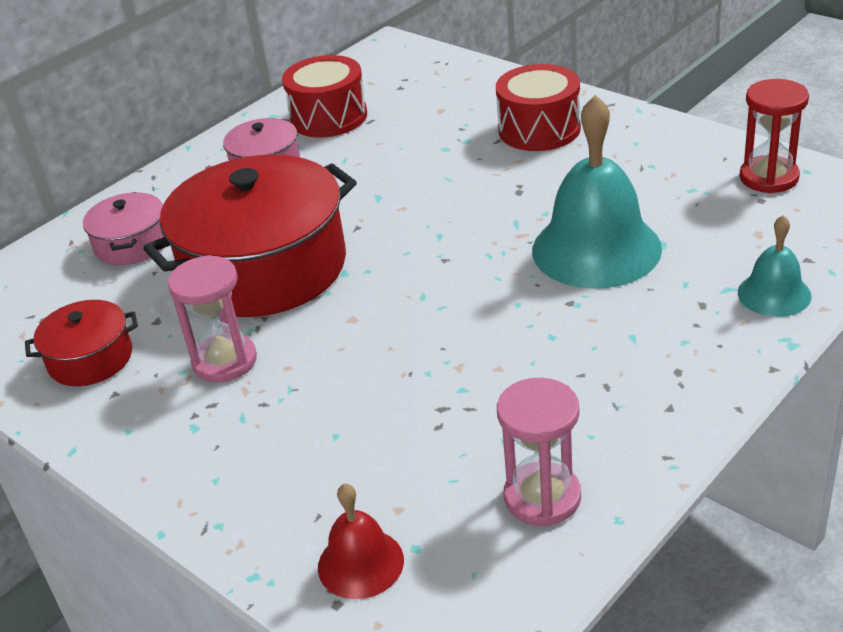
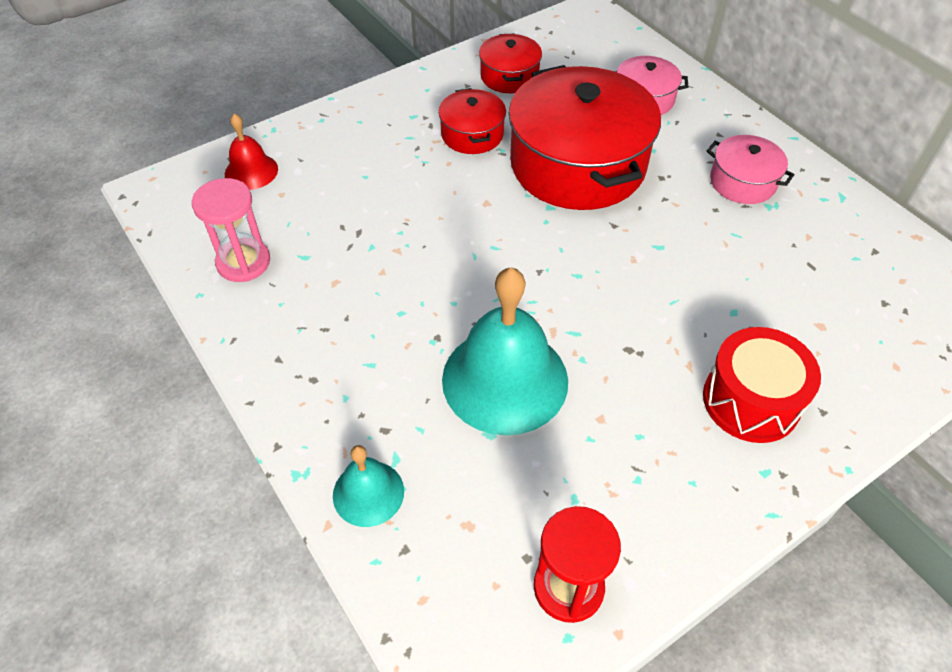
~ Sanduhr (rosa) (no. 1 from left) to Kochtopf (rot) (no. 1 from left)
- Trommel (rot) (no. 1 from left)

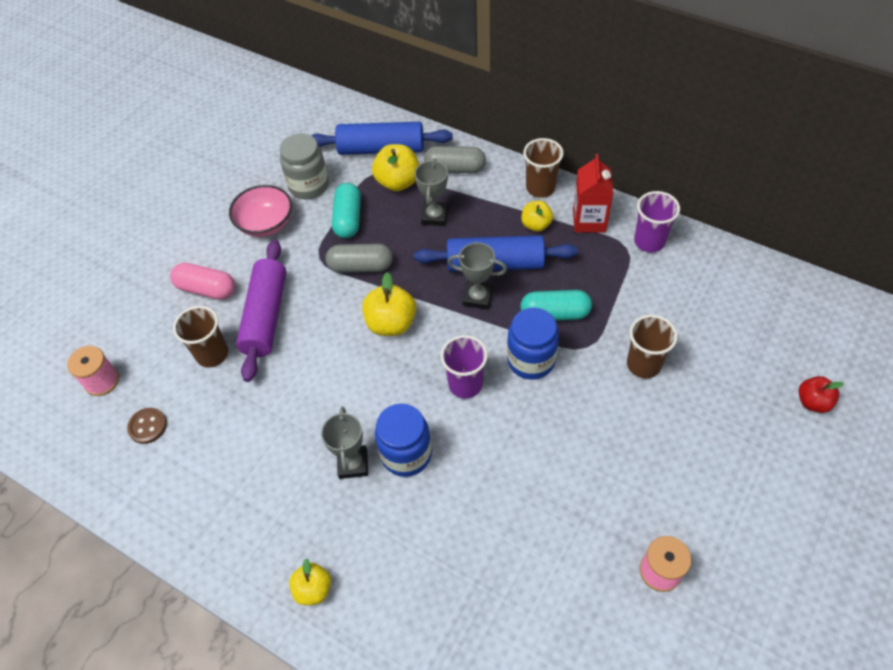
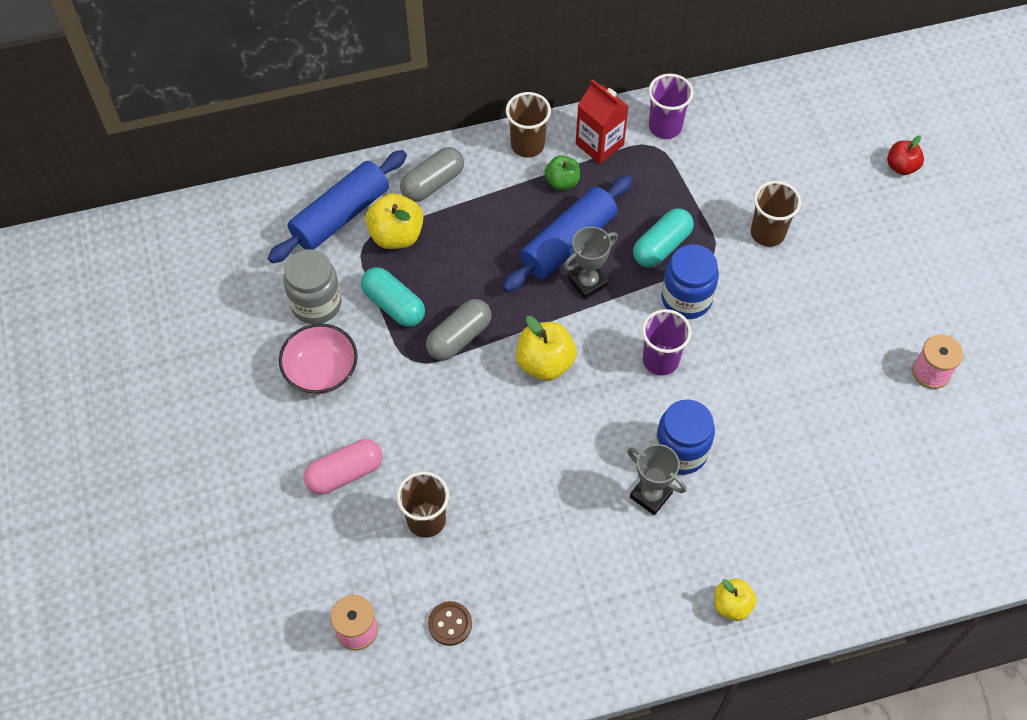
- Nudelholz (lila)
- Pokal (grau) (no. 2 from left)
~ Apfel (gelb) (no. 4 from left) to Apfel (grün)

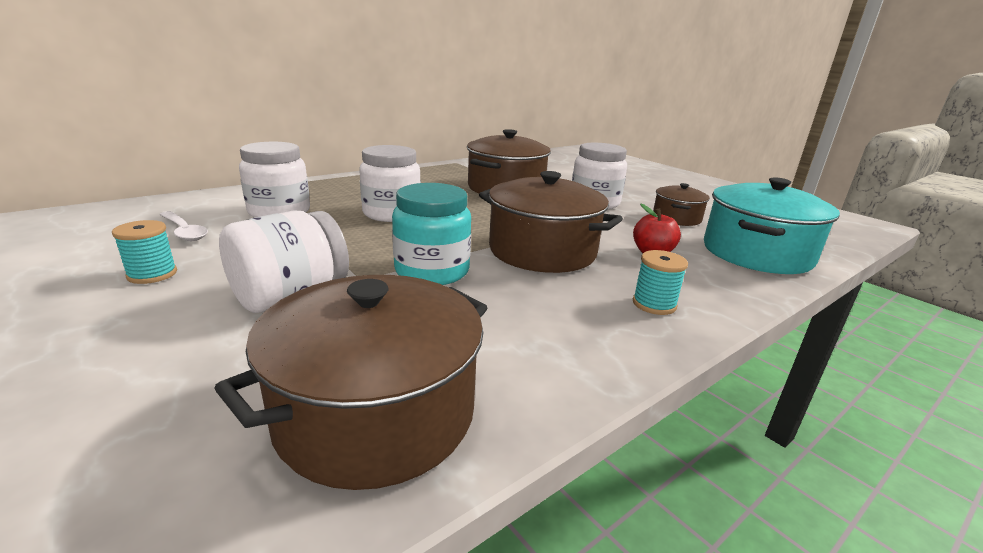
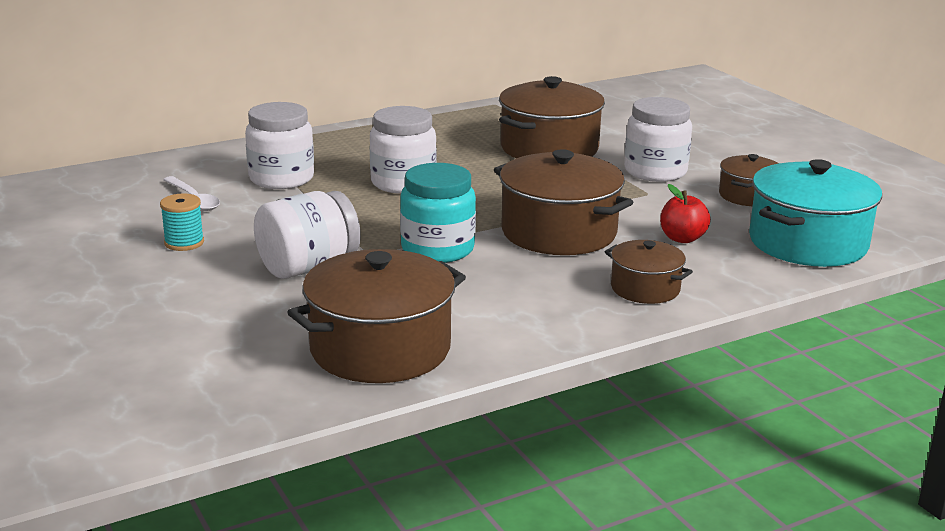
~ Garnrolle (türkis) (no. 2 from left) to Kochtopf (braun) (no. 4 from left)

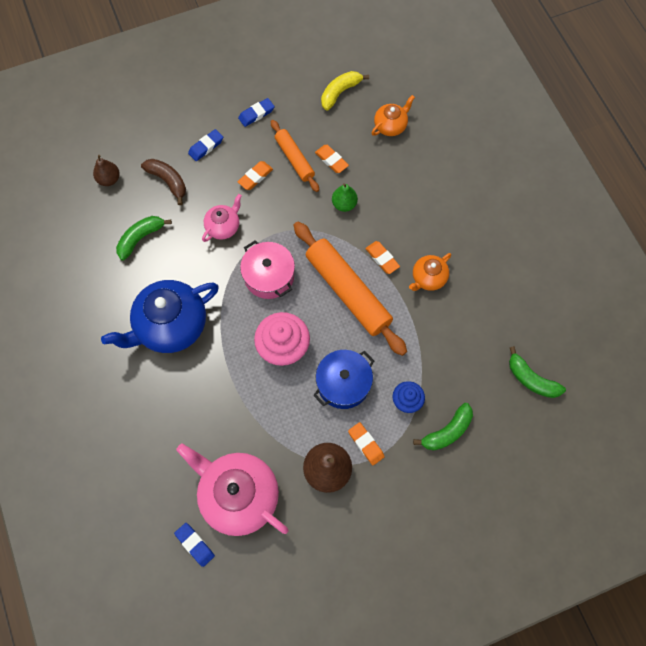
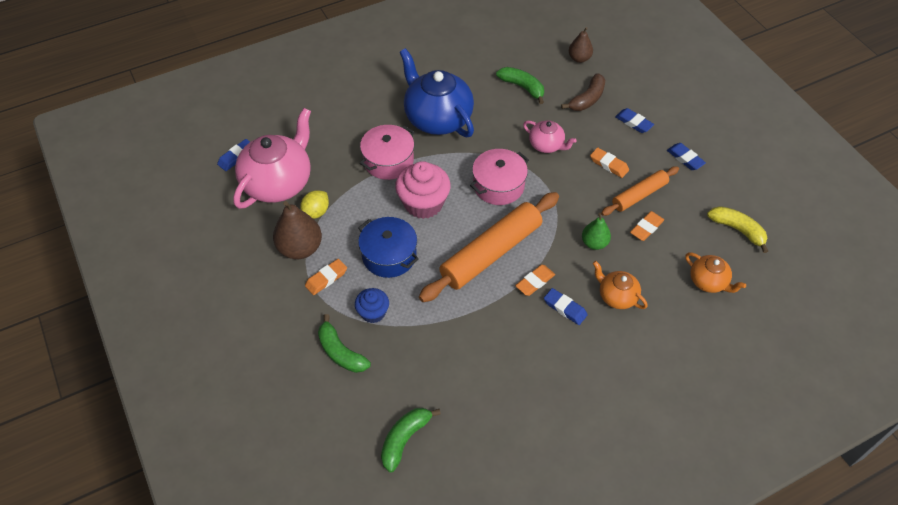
~ Teekanne (orange) (no. 2 from left in the first image) to Teekanne (orange) (no. 1 from left)
+ Zitrone (gelb)
+ Kochtopf (rosa) (no. 1 from left)
+ Radiergummi (blau) (no. 2 from left)

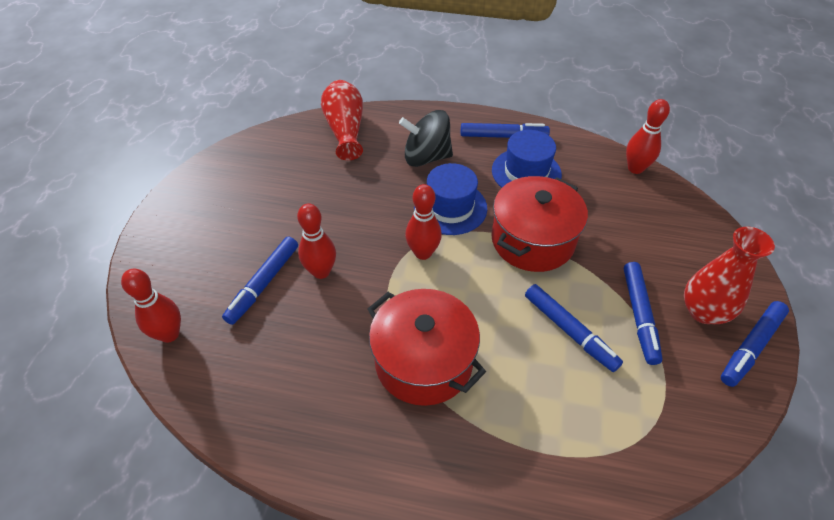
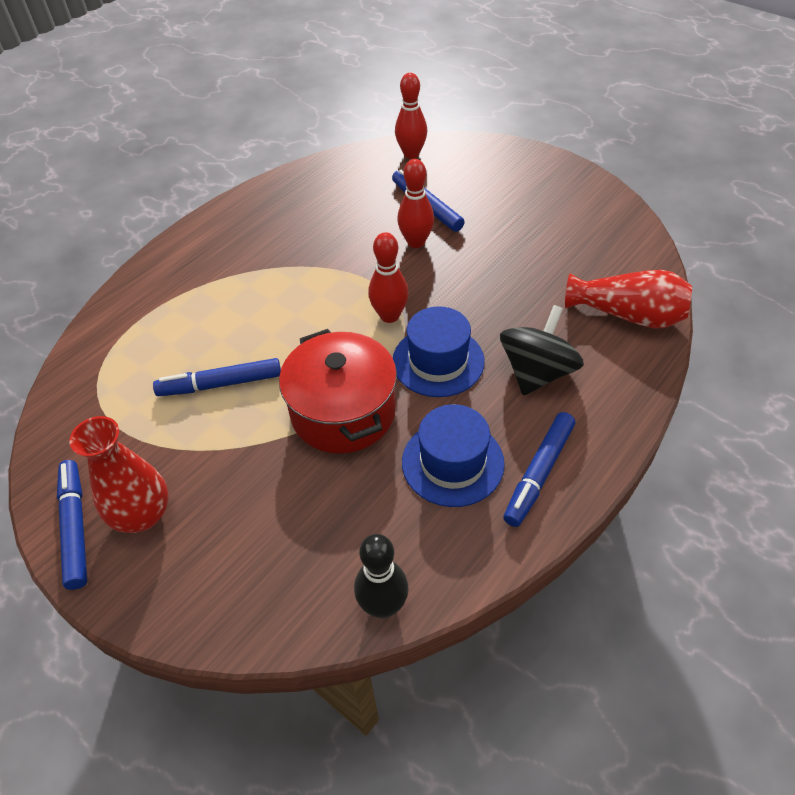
- Kochtopf (rot) (no. 1 from left)
- Filzstift (blau) (no. 4 from left)
~ Bowlingkegel (rot) (no. 4 from left) to Bowlingkegel (schwarz)

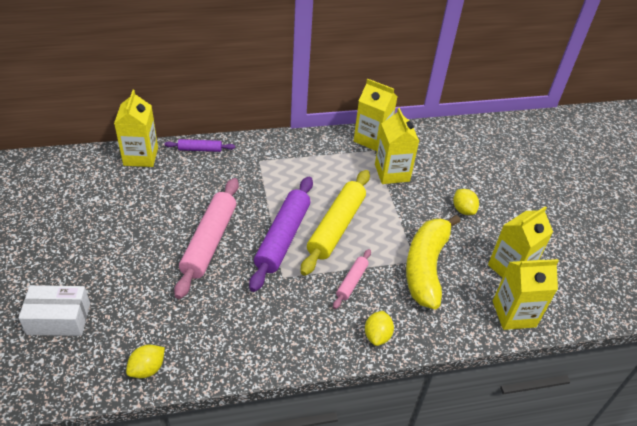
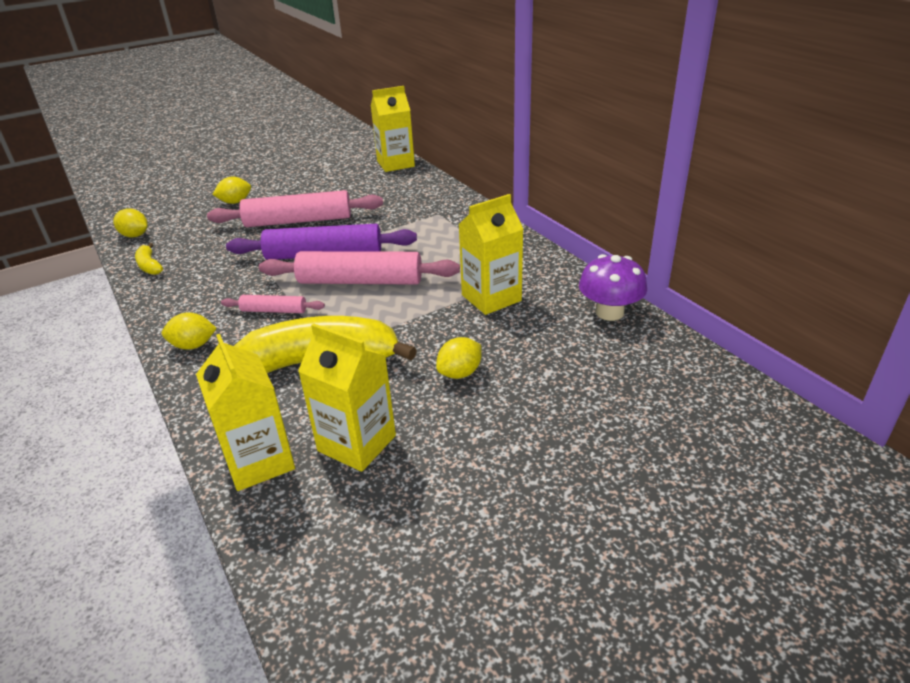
- Schachtel (weiß)
- Nudelholz (lila) (no. 1 from left)
~ Nudelholz (gelb) to Nudelholz (rosa) (no. 3 from left)
- Getränkekarton (gelb) (no. 2 from left)
+ Banane (gelb) (no. 1 from left)
+ Zitrone (gelb) (no. 3 from left)
+ Pilz (lila)

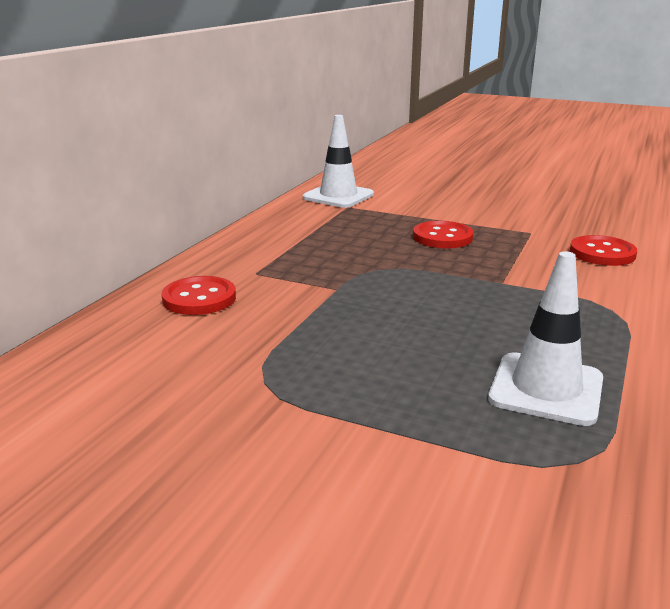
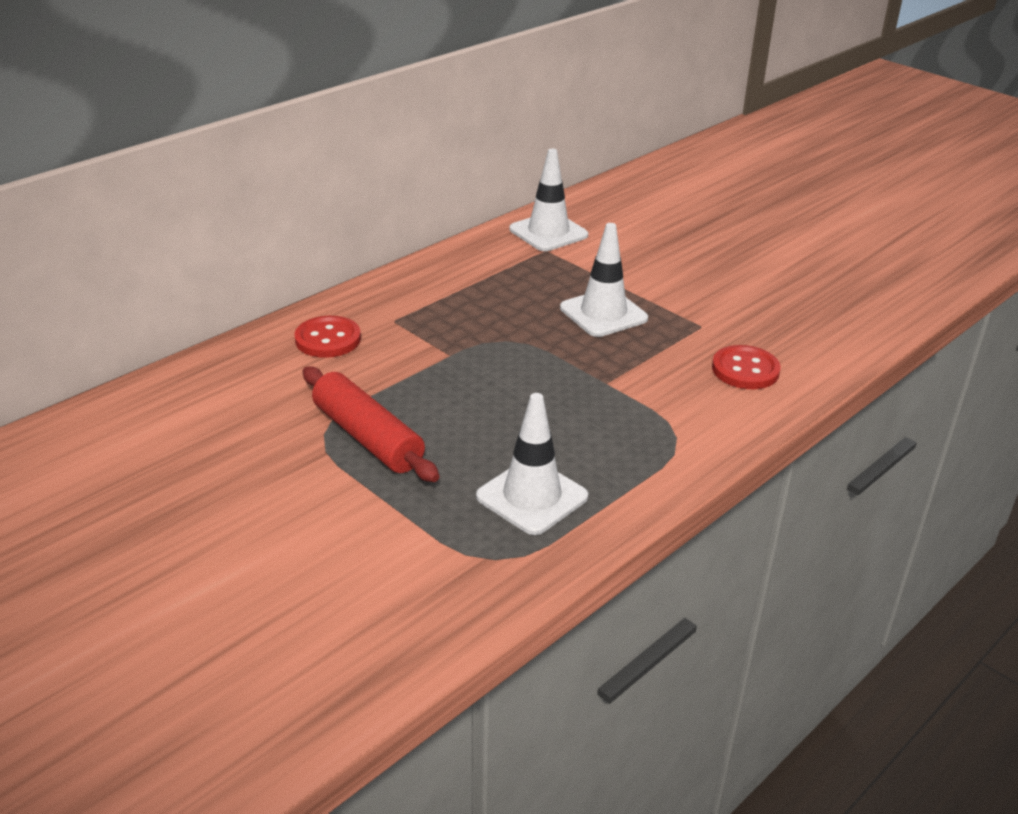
~ Knopf (rot) (no. 2 from left) to Leitkegel (weiß) (no. 3 from left)
+ Nudelholz (rot)

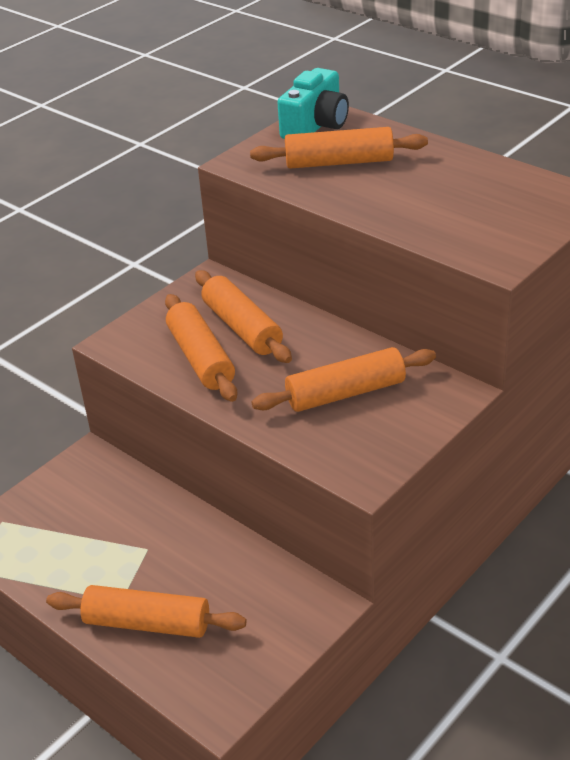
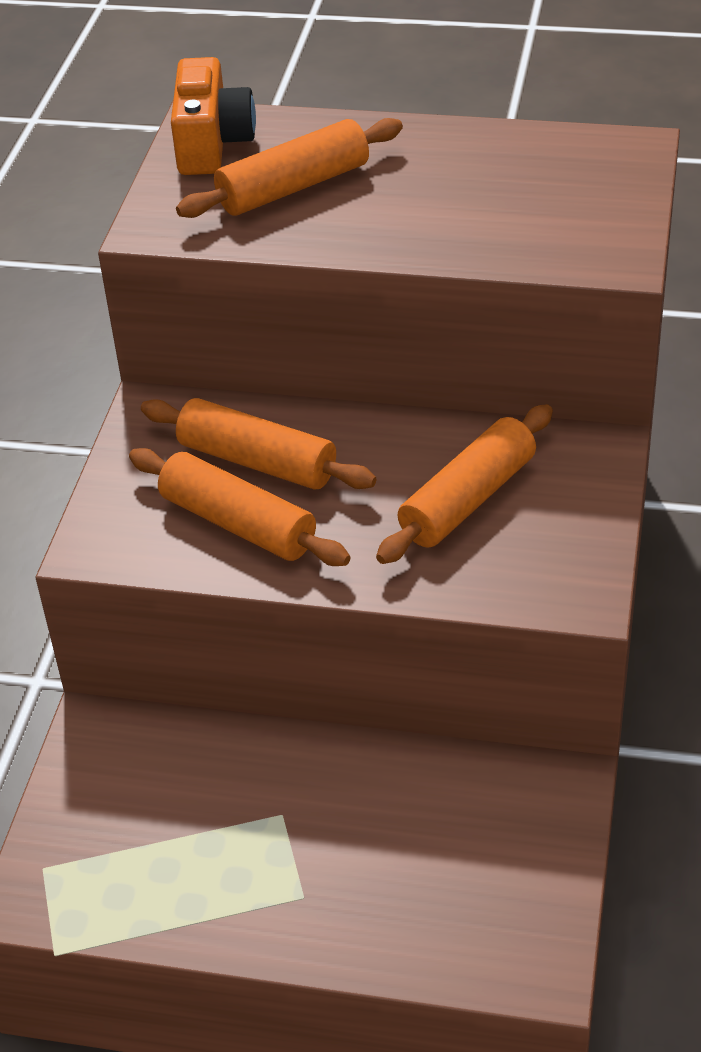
- Nudelholz (orange) (no. 1 from left)
~ Kamera (türkis) to Kamera (orange)

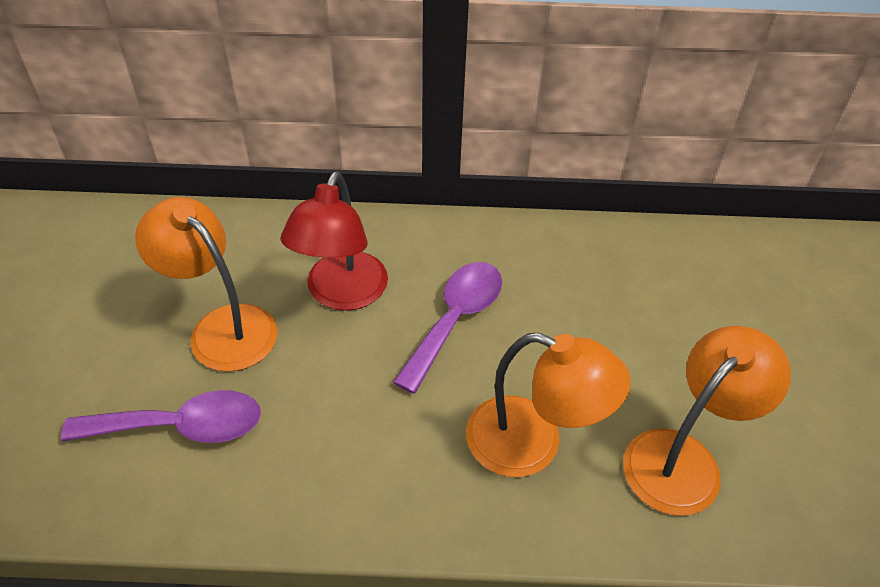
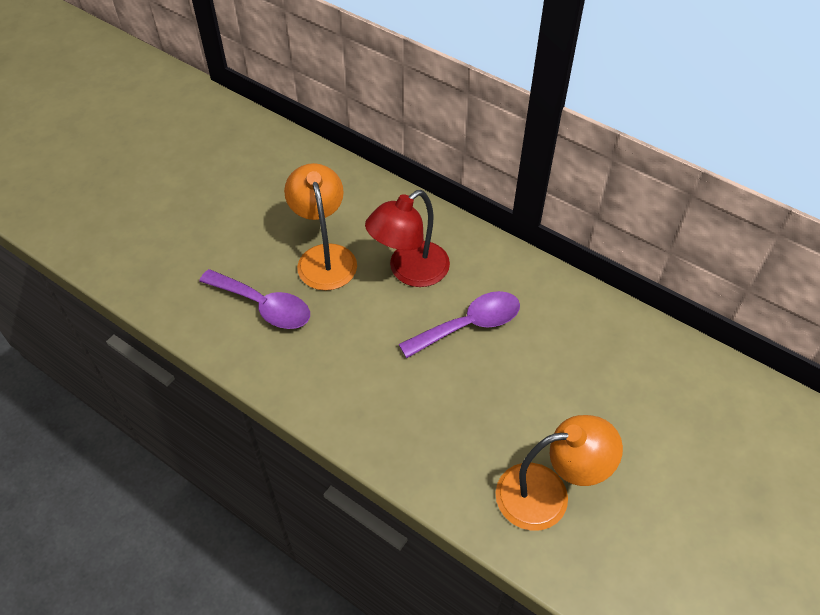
- Lampe (orange) (no. 2 from left)

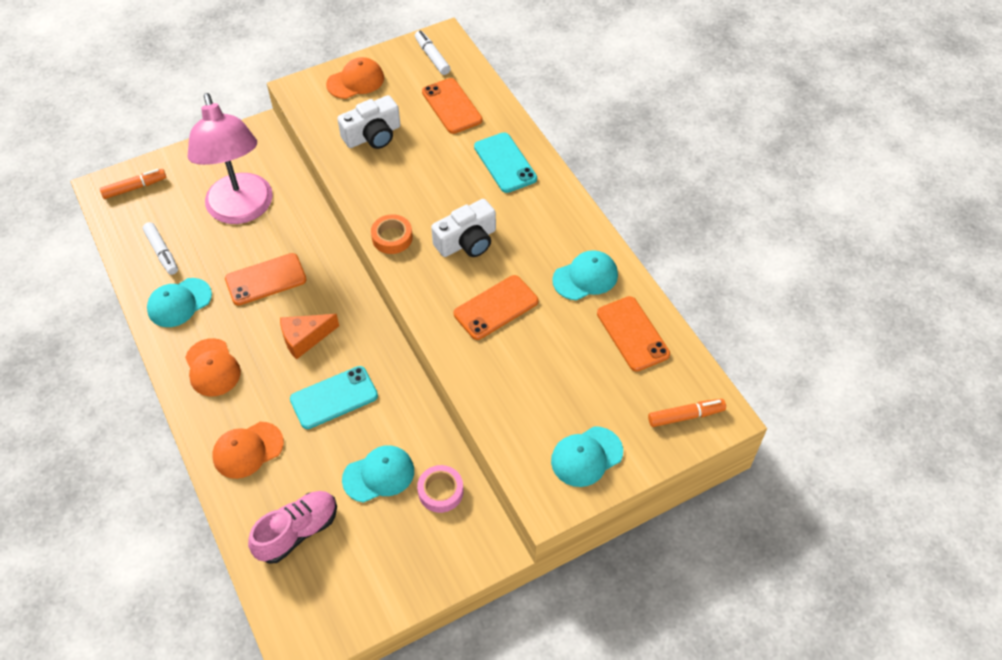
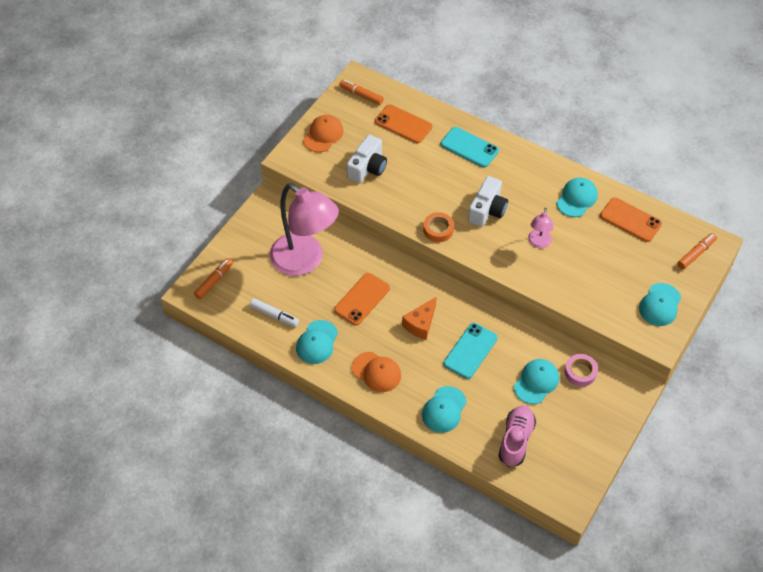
~ Kappe (orange) (no. 2 from left) to Kappe (türkis) (no. 2 from left)
~ Filzstift (weiß) (no. 2 from left) to Filzstift (orange) (no. 2 from left)
~ Handy (orange) (no. 3 from left) to Lampe (rosa) (no. 2 from left)

